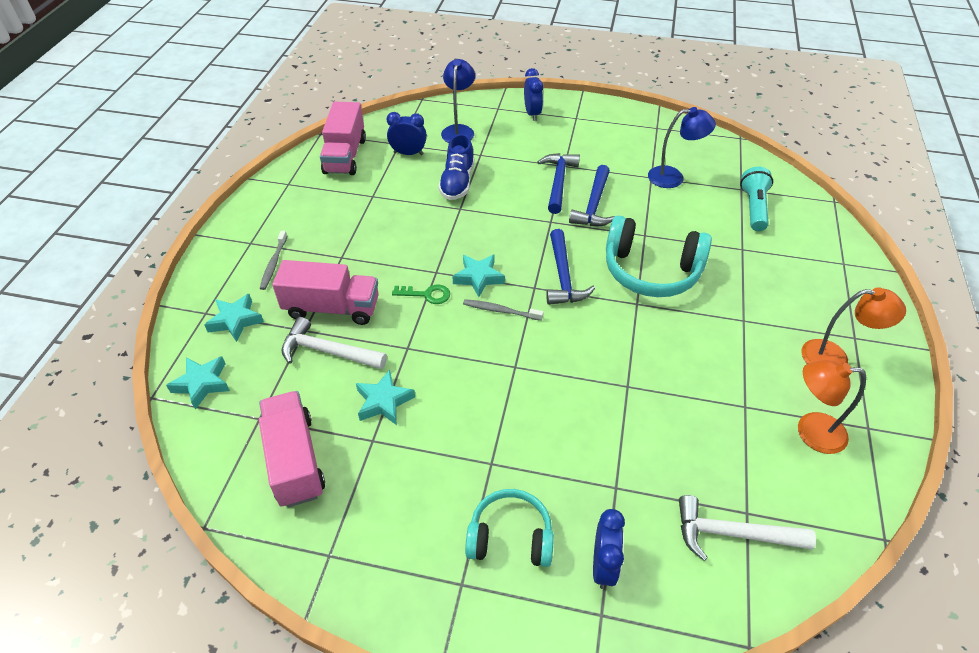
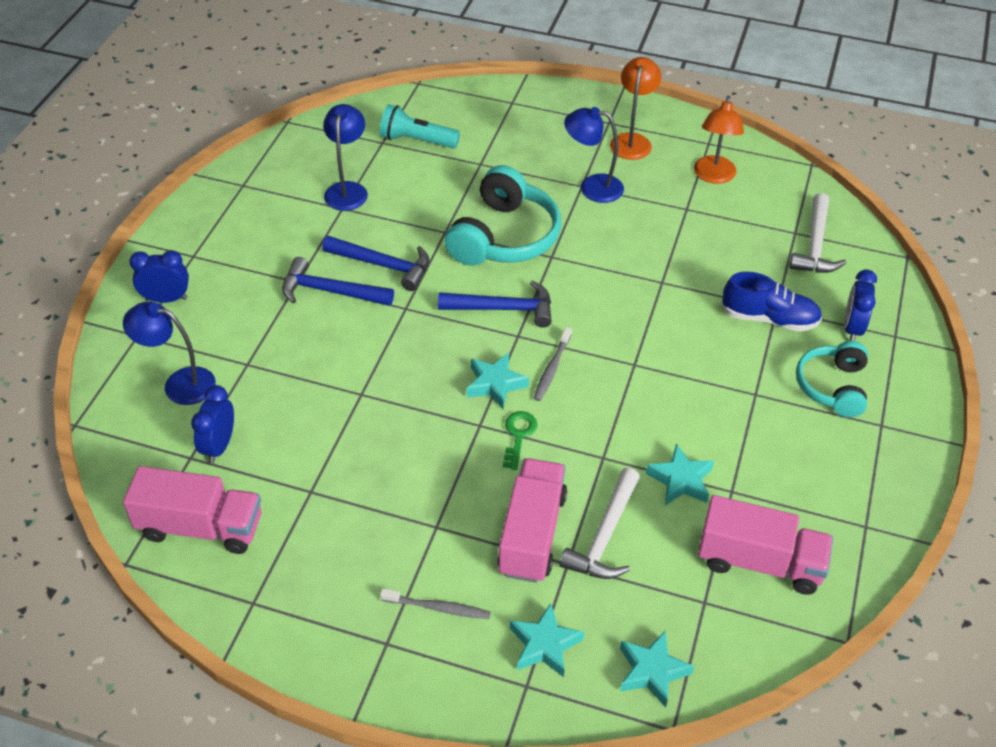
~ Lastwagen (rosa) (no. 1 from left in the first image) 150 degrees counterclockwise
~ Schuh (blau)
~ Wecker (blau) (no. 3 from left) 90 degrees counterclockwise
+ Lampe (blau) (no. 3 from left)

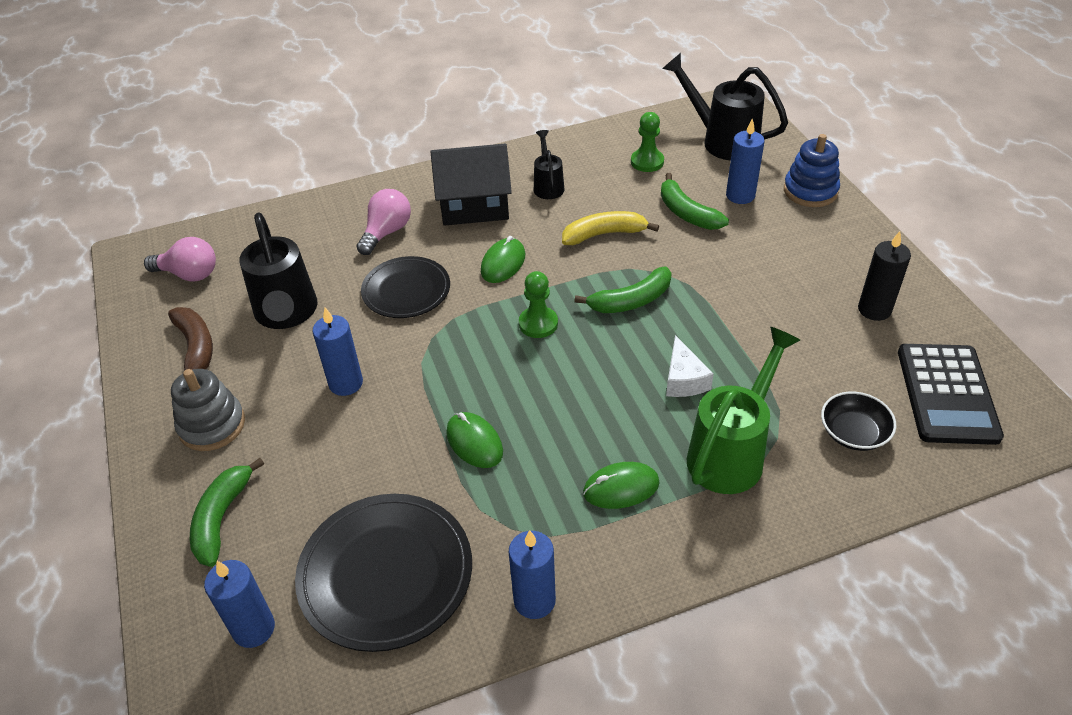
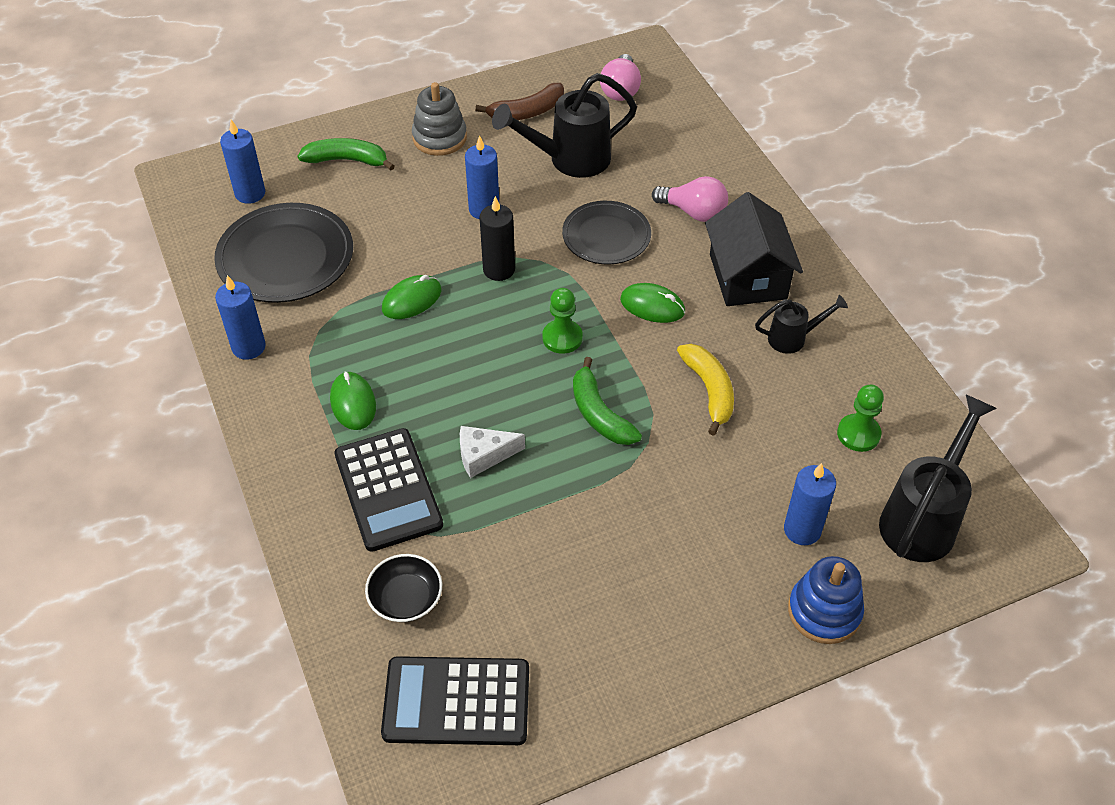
- Banane (grün) (no. 3 from left)
~ Gießkanne (grün) to Taschenrechner (schwarz) (no. 1 from left)
~ Kerze (schwarz)

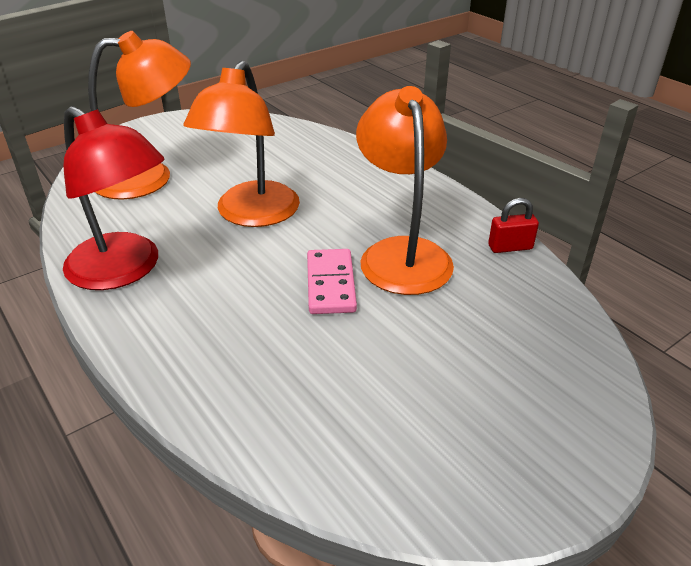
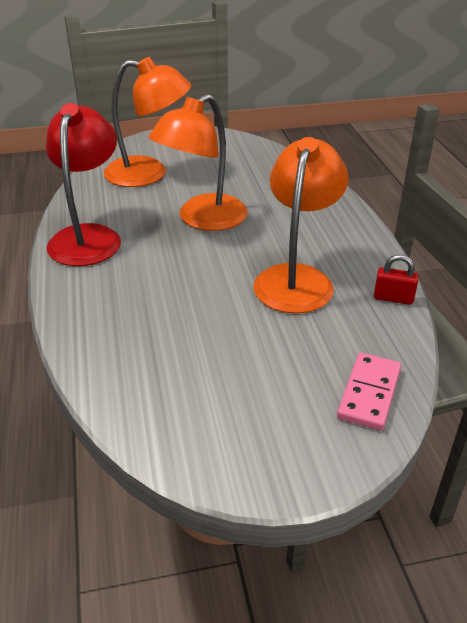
~ Lampe (rot) 150 degrees counterclockwise
~ Dominostein (rosa)

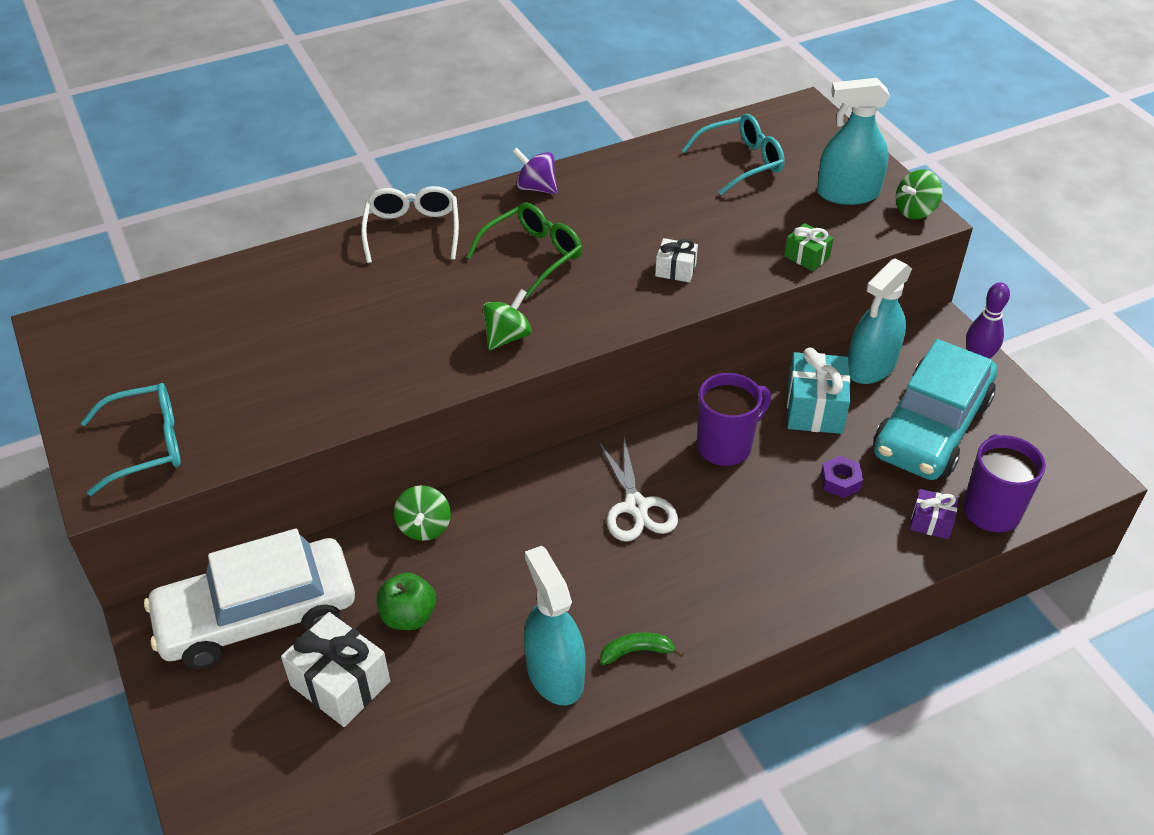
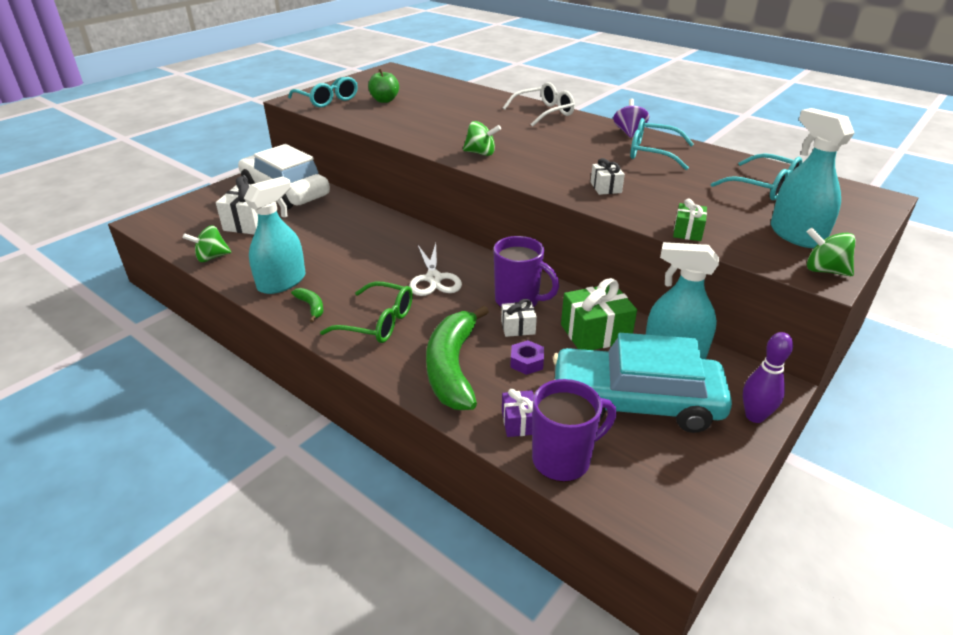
~ Apfel (grün)
~ Kreisel (grün) (no. 1 from left)
~ Brille (grün)
~ Schere (weiß) 60 degrees counterclockwise
~ Geschenk (türkis) to Geschenk (grün) (no. 1 from left)
+ Banane (grün) (no. 2 from left)
+ Geschenk (weiß) (no. 2 from left)
+ Brille (türkis) (no. 2 from left)

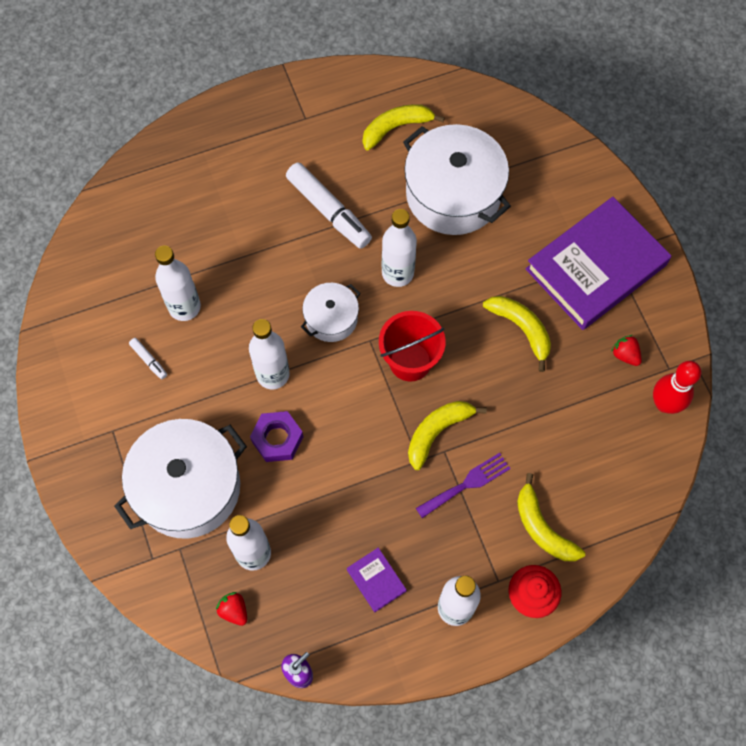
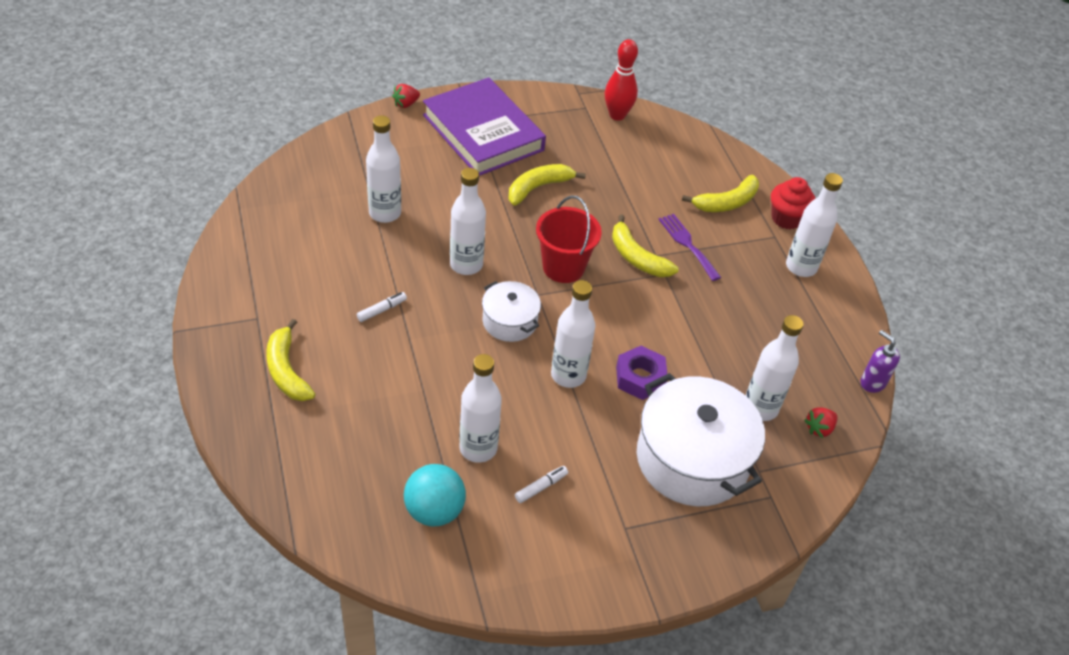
~ Filzstift (weiß) (no. 2 from left in the first image) x0.45
- Buch (lila) (no. 1 from left)
~ Banane (gelb) (no. 1 from left)
~ Kochtopf (weiß) (no. 3 from left) to Flasche (weiß) (no. 1 from left)
~ Erdbeere (rot) (no. 2 from left in the first image) to Erdbeere (rot) (no. 1 from left)
+ Ball (türkis)

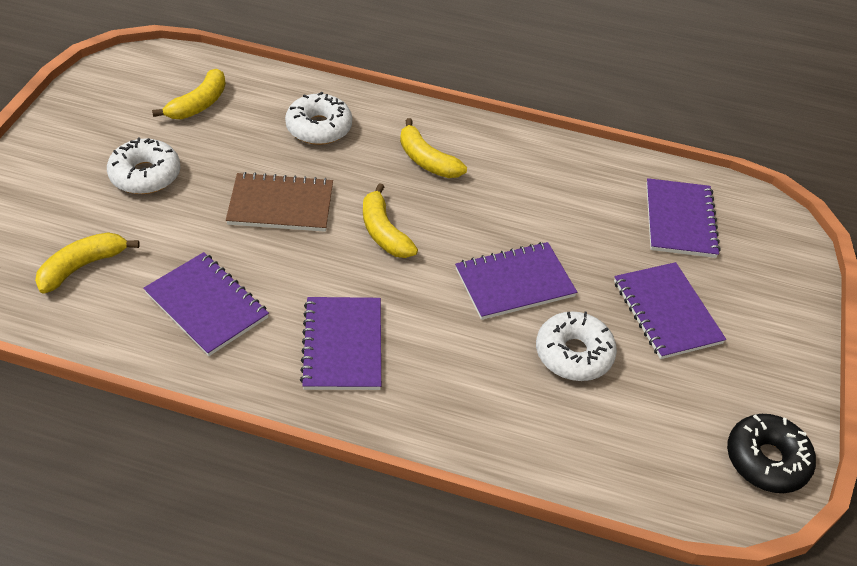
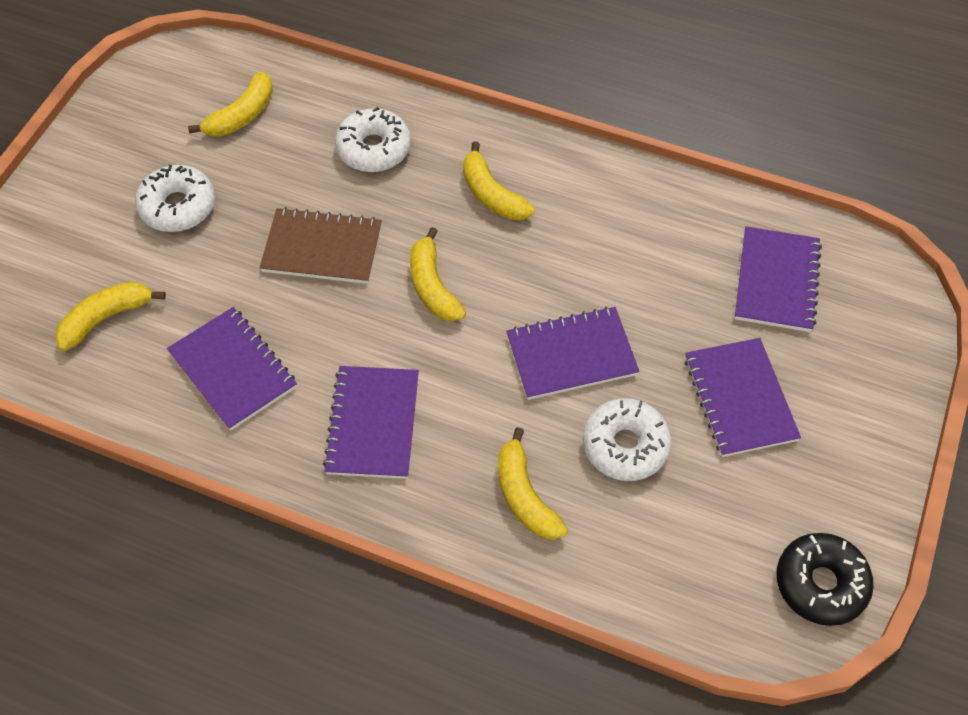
+ Banane (gelb) (no. 5 from left)

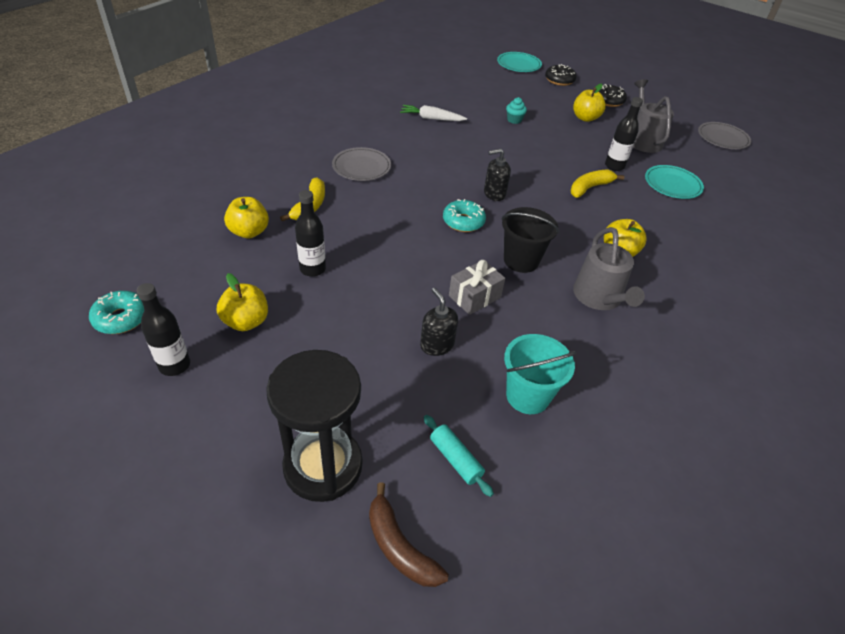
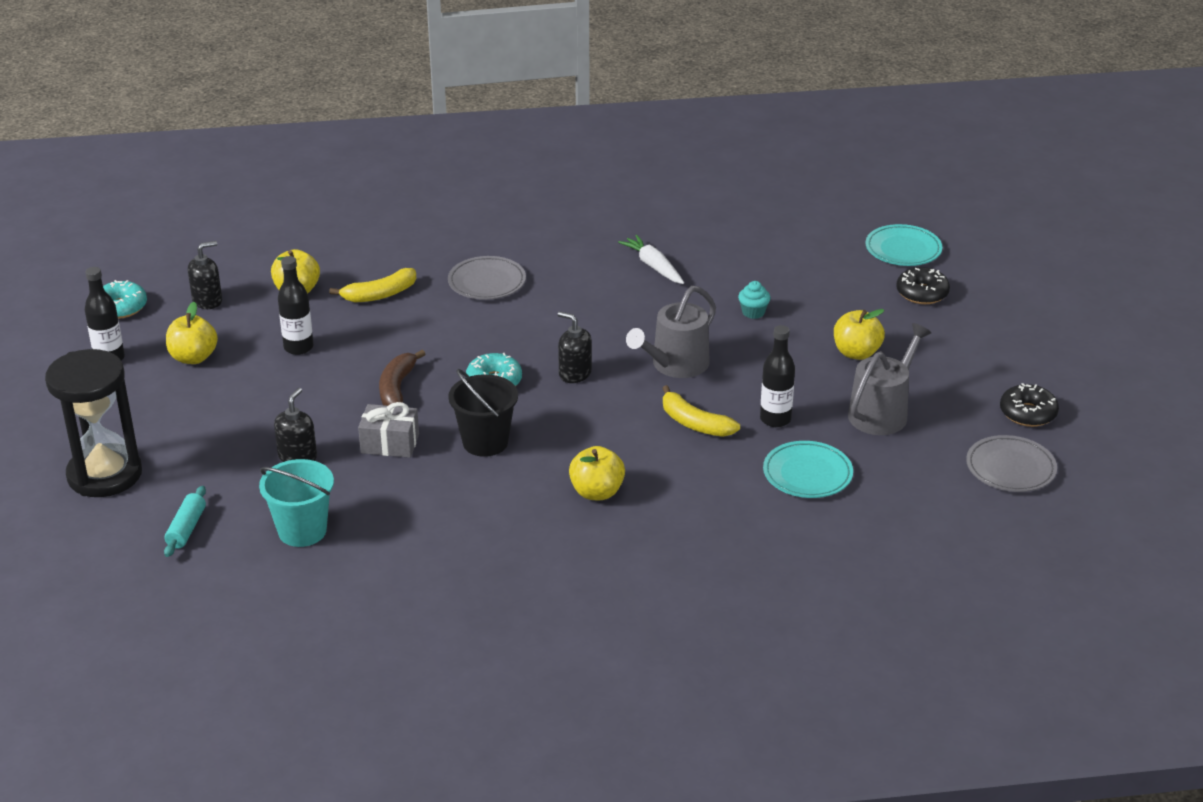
~ Banane (braun)
~ Banane (gelb) (no. 2 from left) 150 degrees counterclockwise
~ Gießkanne (grau) (no. 1 from left)
~ Donut (schwarz) (no. 2 from left)
+ Seifenspender (schwarz) (no. 1 from left)

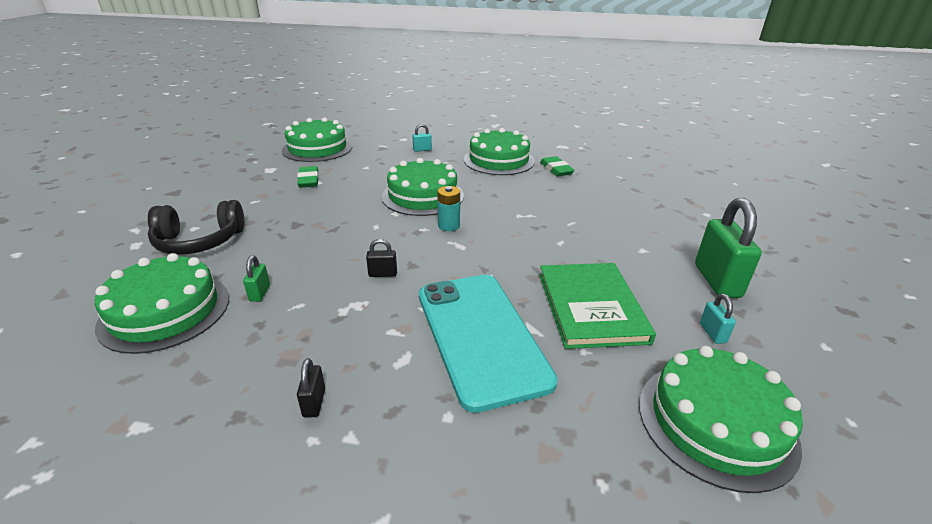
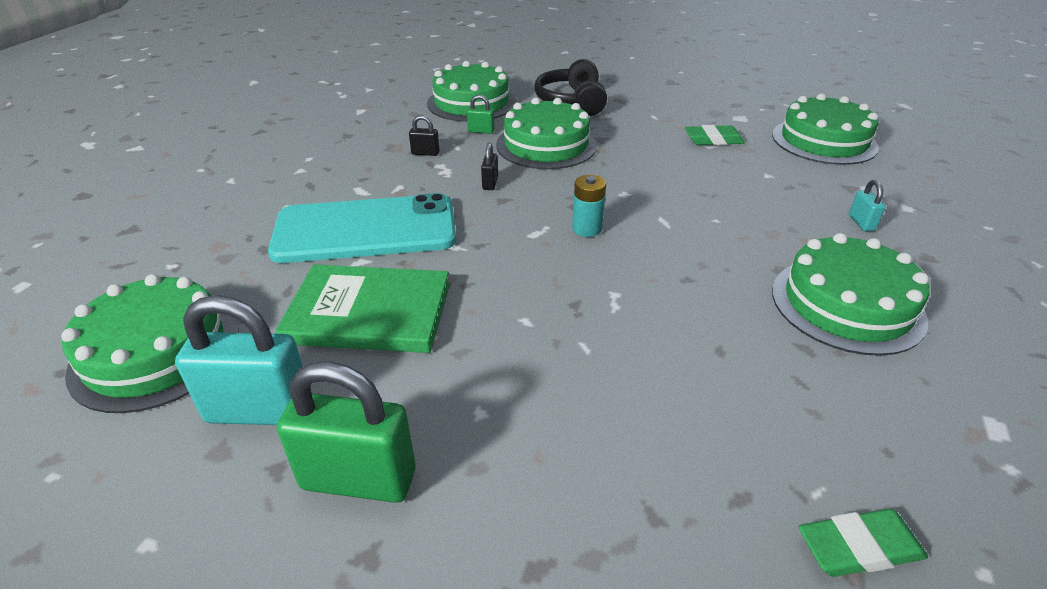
~ Vorhängeschloss (schwarz) (no. 1 from left)
~ Kuchen (grün) (no. 3 from left)
~ Radiergummi (grün) (no. 2 from left)
~ Vorhängeschloss (türkis) (no. 2 from left in the first image) x2.18

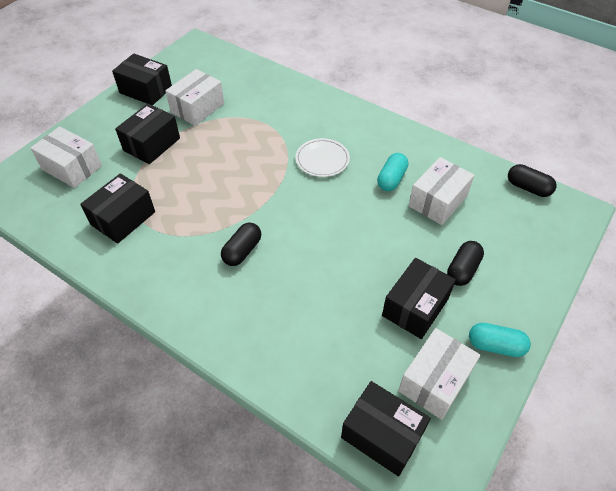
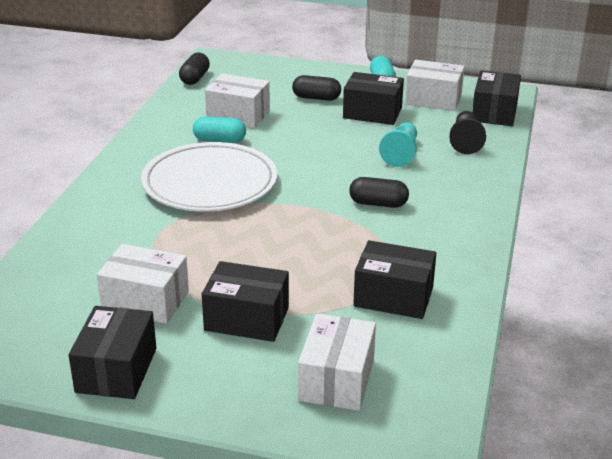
~ Teller (weiß) x1.97
+ Bauer (türkis)
+ Bauer (schwarz)

